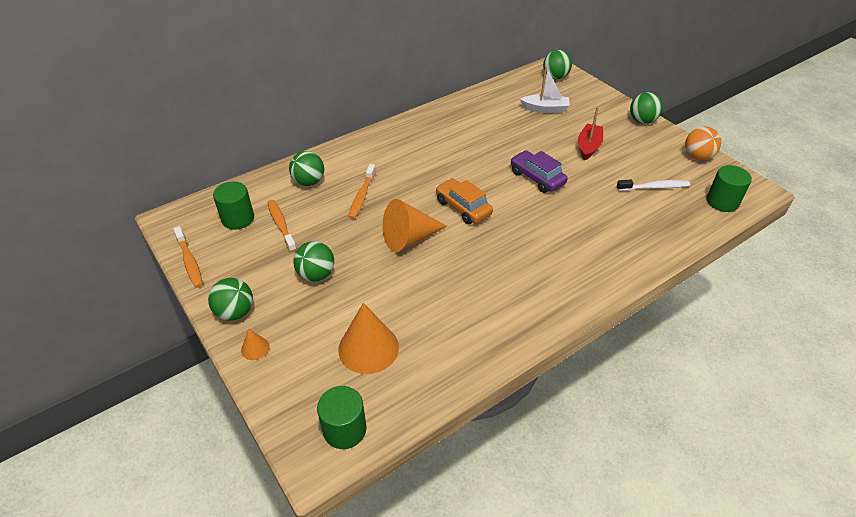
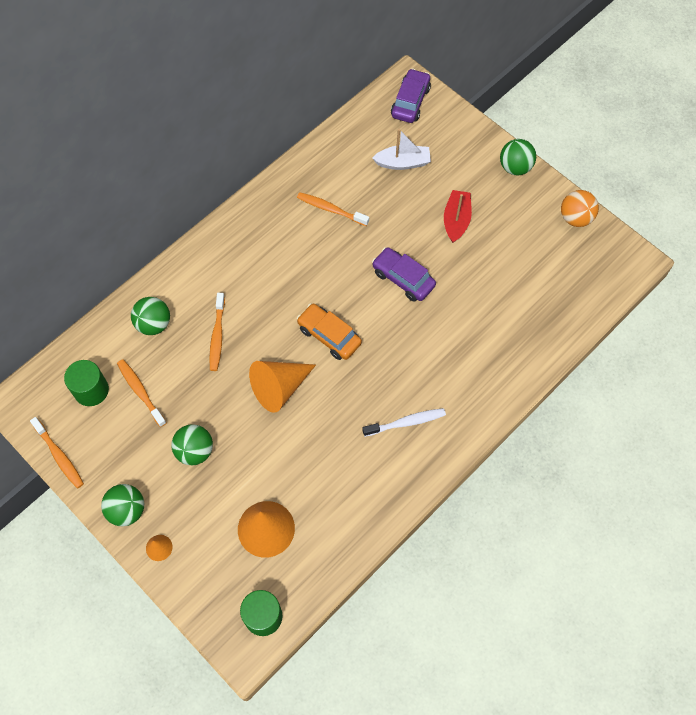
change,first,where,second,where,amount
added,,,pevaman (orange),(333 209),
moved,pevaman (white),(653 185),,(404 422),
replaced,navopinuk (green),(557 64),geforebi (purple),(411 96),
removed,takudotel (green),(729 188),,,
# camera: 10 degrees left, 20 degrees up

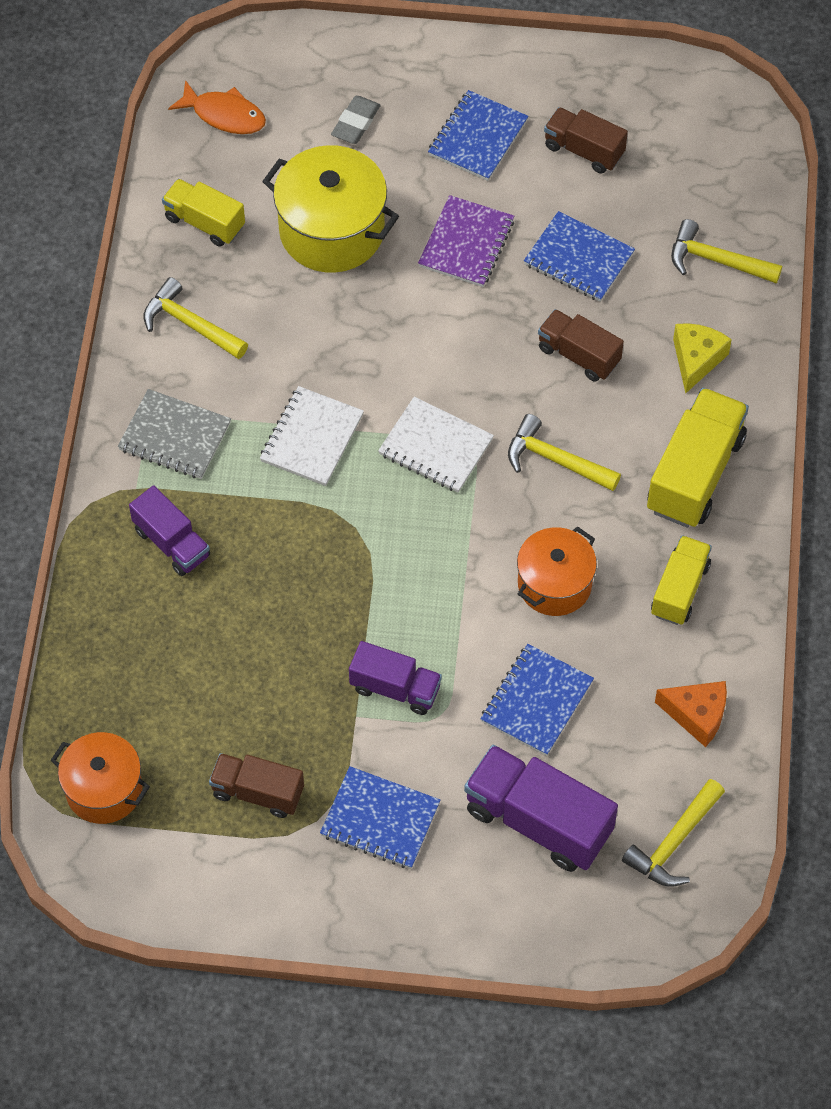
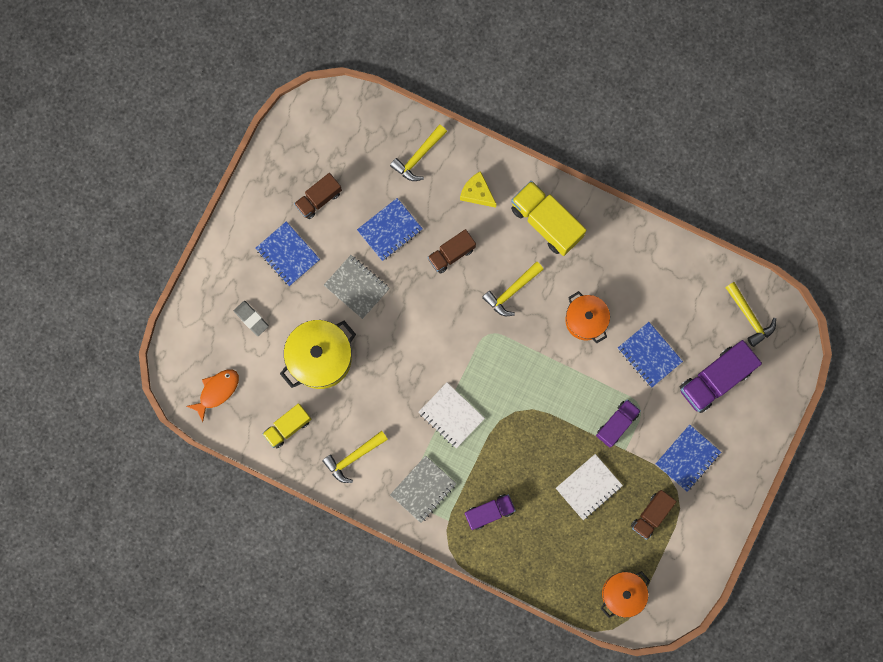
change,first,where,second,where,amount
recoloured,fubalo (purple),(466 241),fubalo (grey),(357 287),
moved,fubalo (white),(436 444),,(589 487),
removed,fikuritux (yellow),(681 580),,,
removed,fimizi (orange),(691 714),,,
# camera: 70 degrees left, 20 degrees up

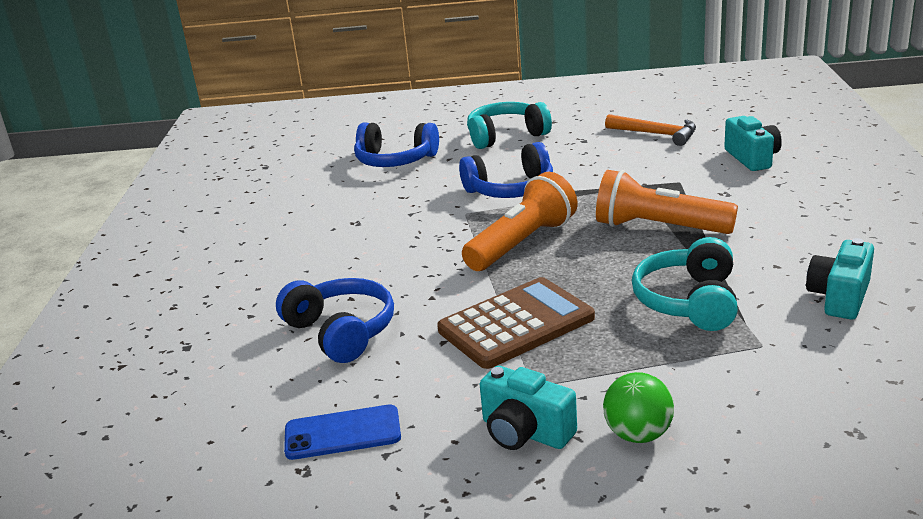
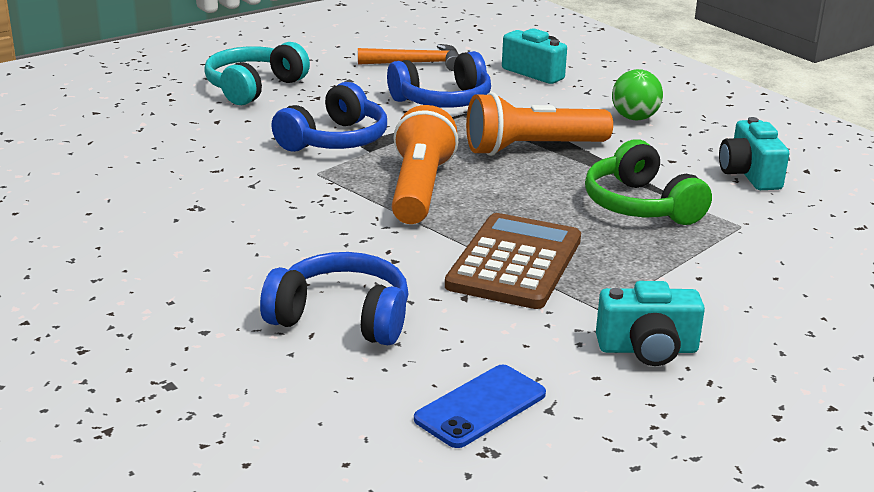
change,first,where,second,where,amount
moved,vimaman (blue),(396 145),,(439 79),
recoloured,vimaman (turquoise),(685 284),vimaman (green),(648 182),
moved,navopinuk (green),(638 407),,(637 94),
# camera: 40 degrees left, 0 degrees up

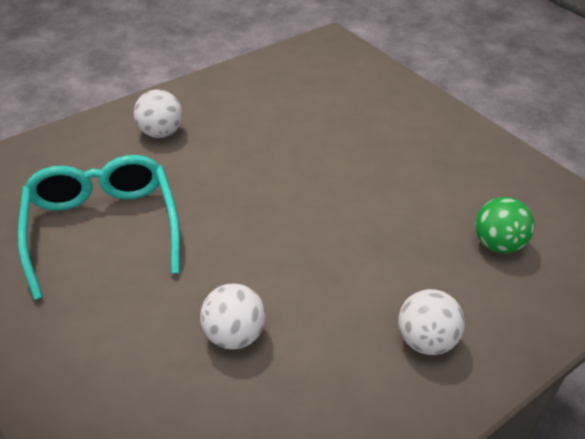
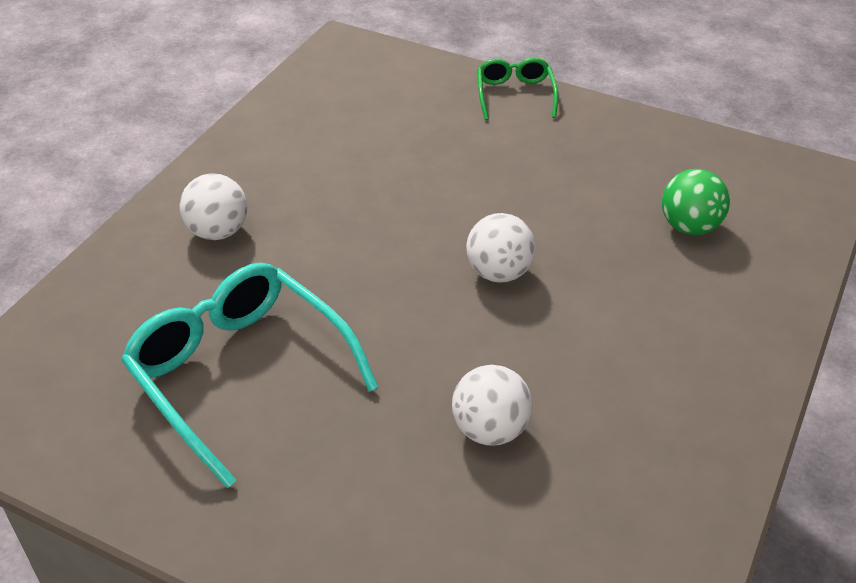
change,first,where,second,where,amount
moved,navopinuk (white),(431 322),,(500 248),
added,,,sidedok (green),(517 88),
# camera: 25 degrees left, 0 degrees up

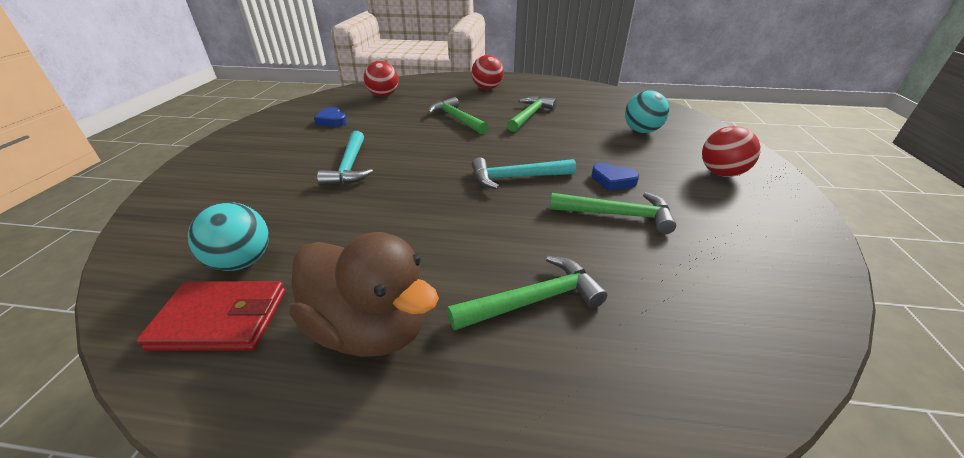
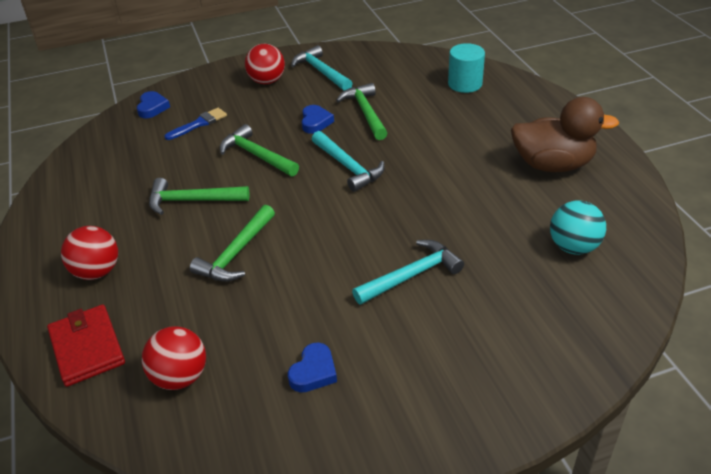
change,first,where,second,where,amount
moved,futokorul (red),(211 316),,(86 346),
added,,,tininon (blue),(153 104),
replaced,navopinuk (turquoise),(647 111),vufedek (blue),(196 124),
moved,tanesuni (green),(527 293),,(259 150),
added,,,tanesuni (turquoise),(322 68),
added,,,takudotel (turquoise),(466 68),
turned,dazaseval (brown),(364 294),,(565 134),90 degrees clockwise
# camera: 115 degrees left, 5 degrees up

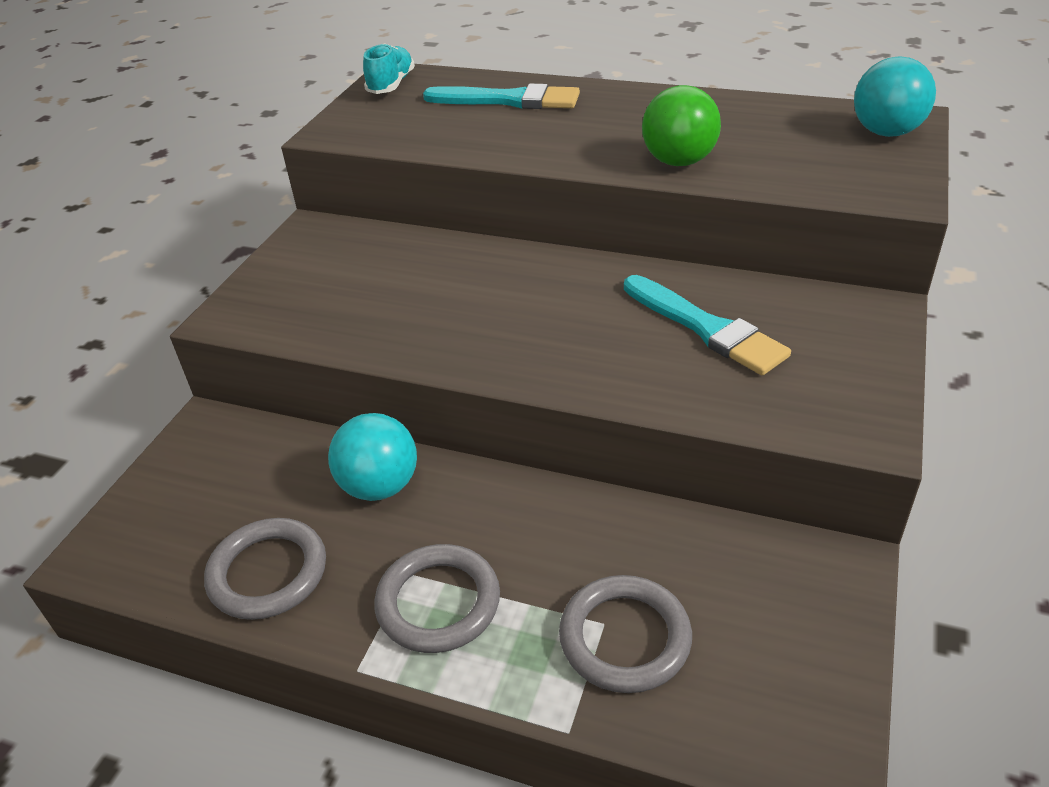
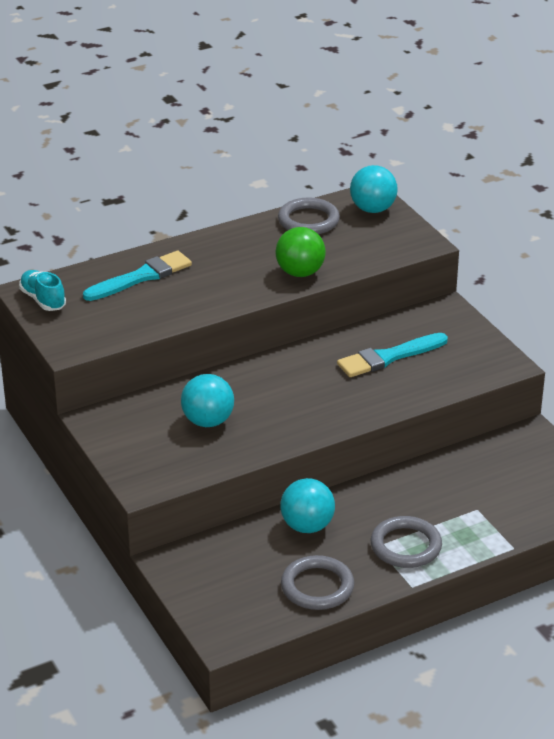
change,first,where,second,where,amount
added,,,navopinuk (turquoise),(207 400),
moved,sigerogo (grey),(625 634),,(309 215),
turned,vufedek (turquoise),(707 325),,(392 355),150 degrees clockwise
# camera: 50 degrees left, 5 degrees down

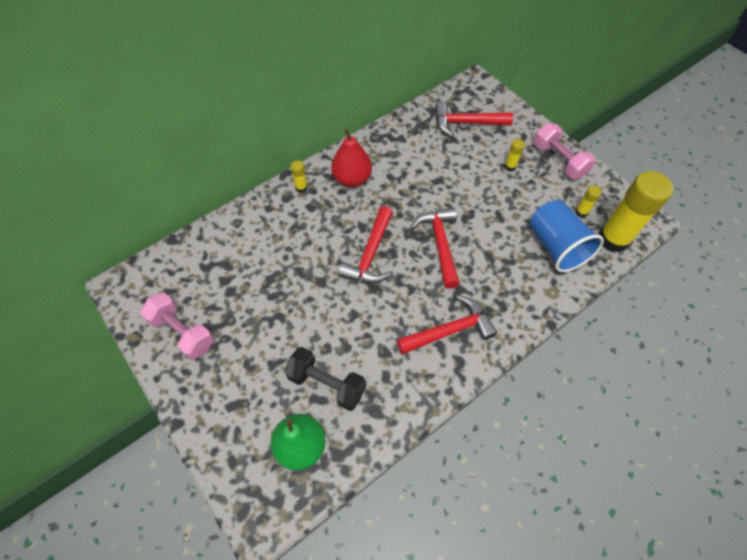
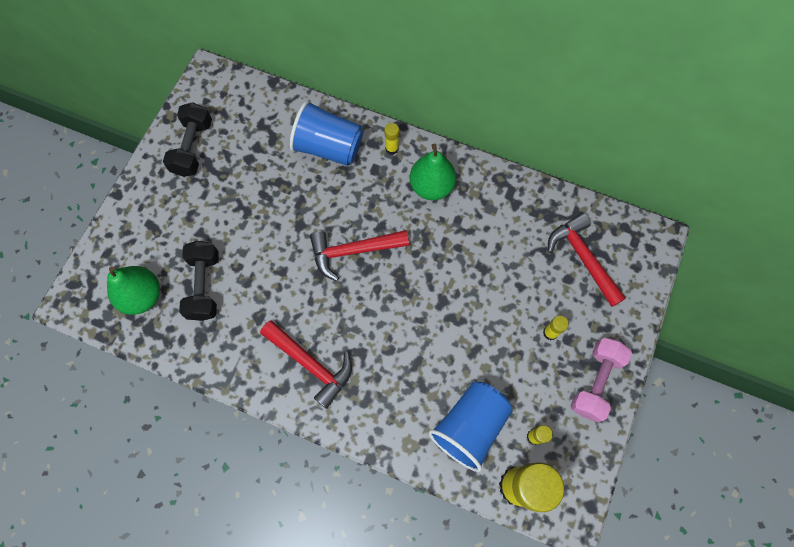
change,first,where,second,where,amount
recoloured,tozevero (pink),(177 326),tozevero (black),(187 139),
added,,,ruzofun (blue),(326 133),
recoloured,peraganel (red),(351 158),peraganel (green),(433 172),
removed,tanesuni (red),(435 248),,,
# camera: 60 degrees right, 10 degrees up

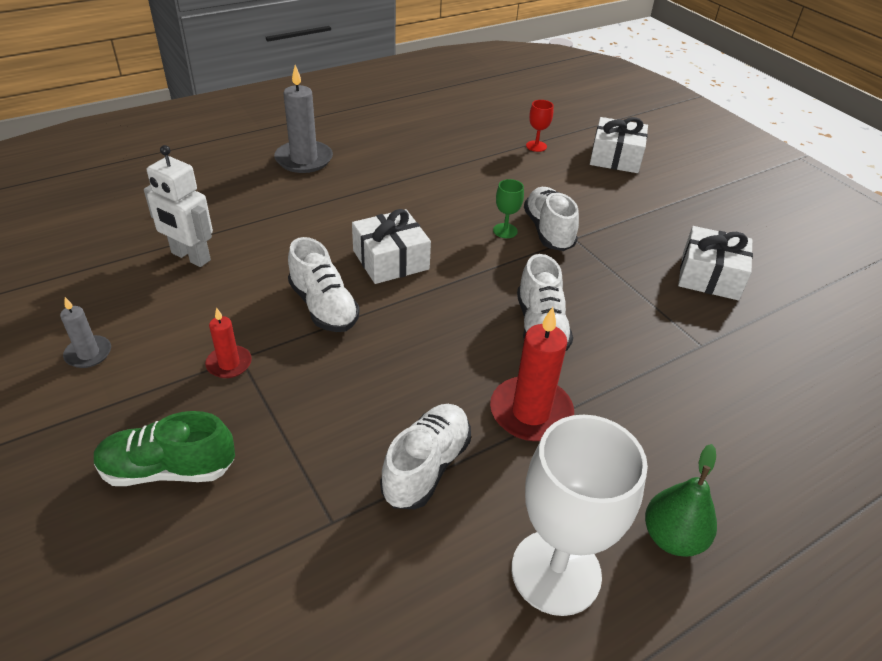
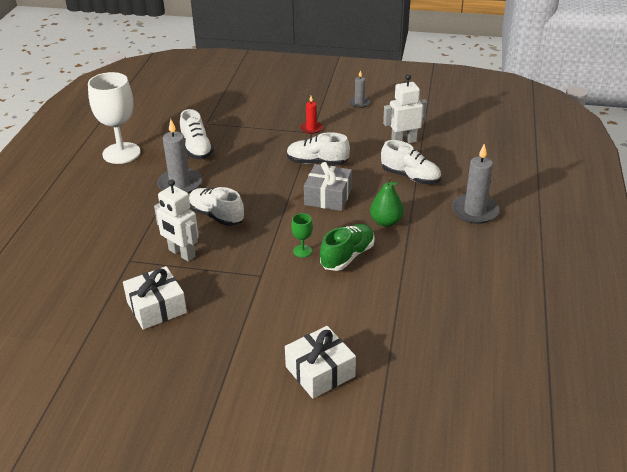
change,first,where,second,where,amount
added,,,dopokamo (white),(176 220),
recoloured,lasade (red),(532 374),lasade (grey),(179 156),
recoloured,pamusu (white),(391 246),pamusu (grey),(328 186),
moved,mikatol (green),(164 448),,(347 247),
moved,peraganel (green),(681 500),,(387 202),
moved,mikatol (white),(551 219),,(411 162),
removed,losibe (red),(539 126),,,
# camera: 135 degrees right, 5 degrees down

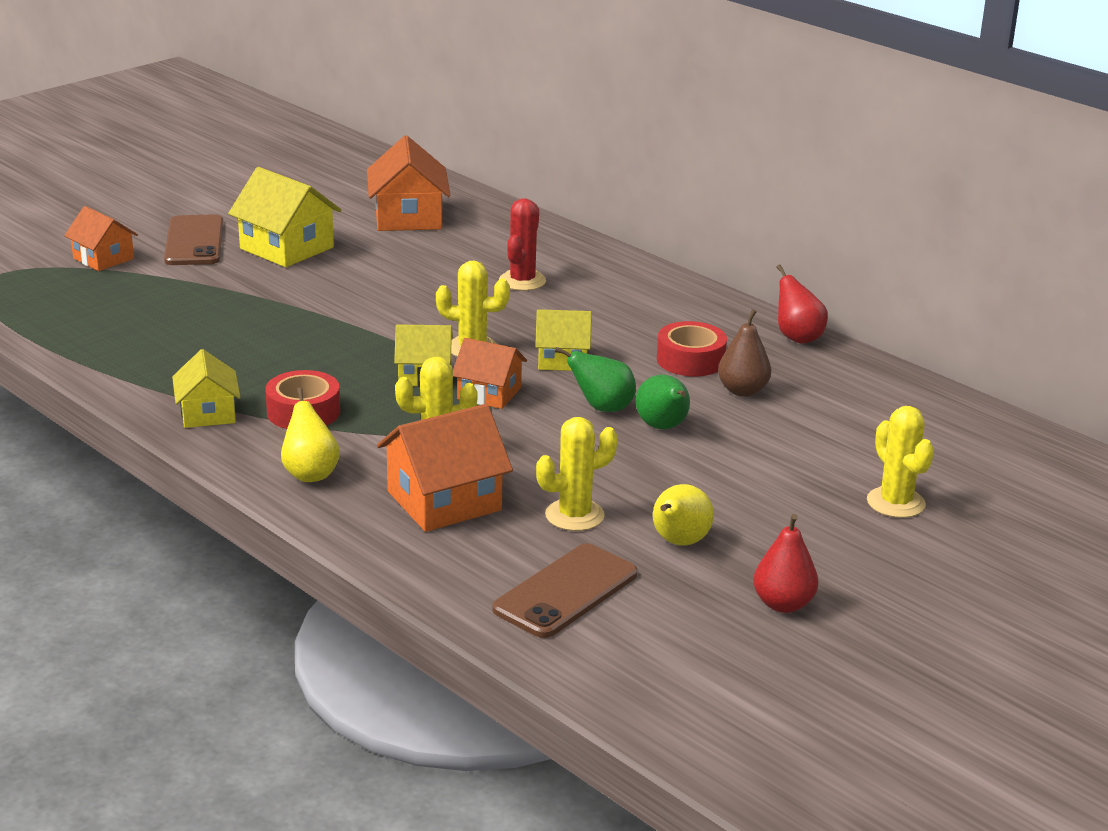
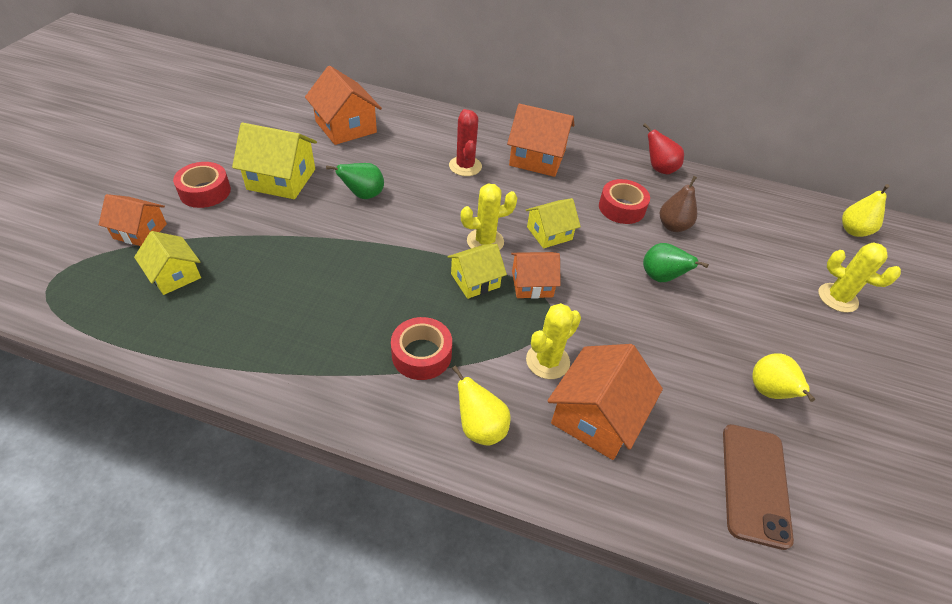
change,first,where,second,where,amount
moved,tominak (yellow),(206 388),,(167 263),
replaced,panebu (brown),(194 239),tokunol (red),(202 185),
moved,peraganel (green),(595 379),,(355 181),
added,,,tominak (orange),(540 140),
added,,,peraganel (yellow),(865 210),
removed,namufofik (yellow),(577 474),,,
removed,peraganel (red),(785 563),,,
# camera: 30 degrees left, 20 degrees up

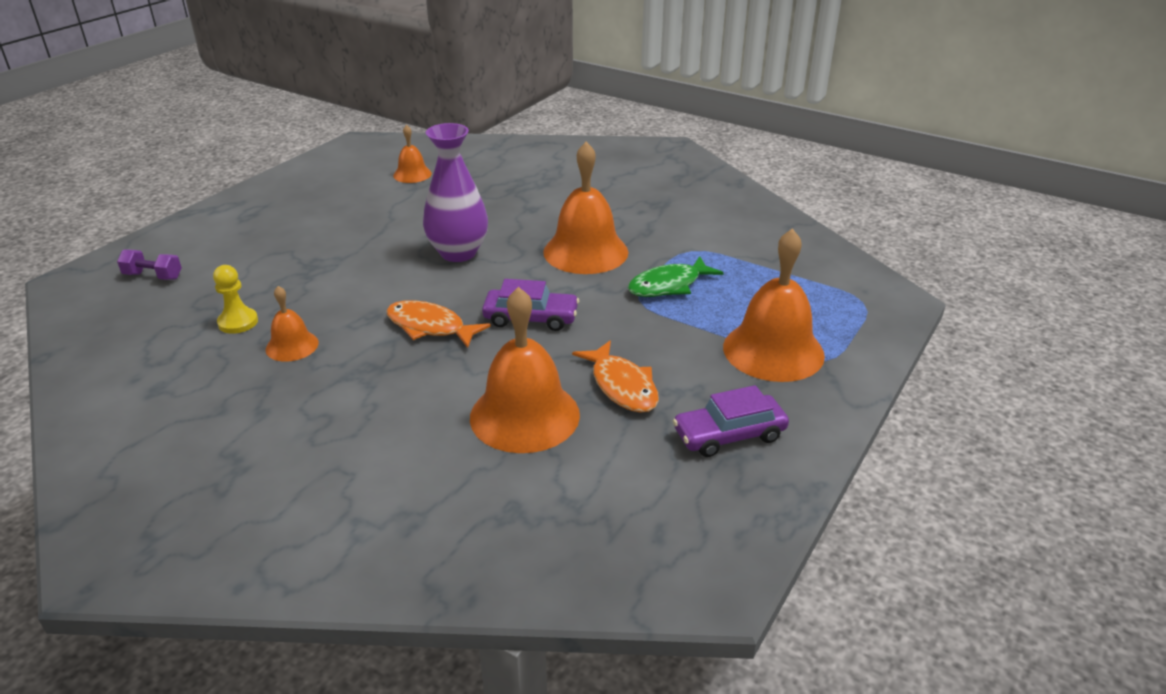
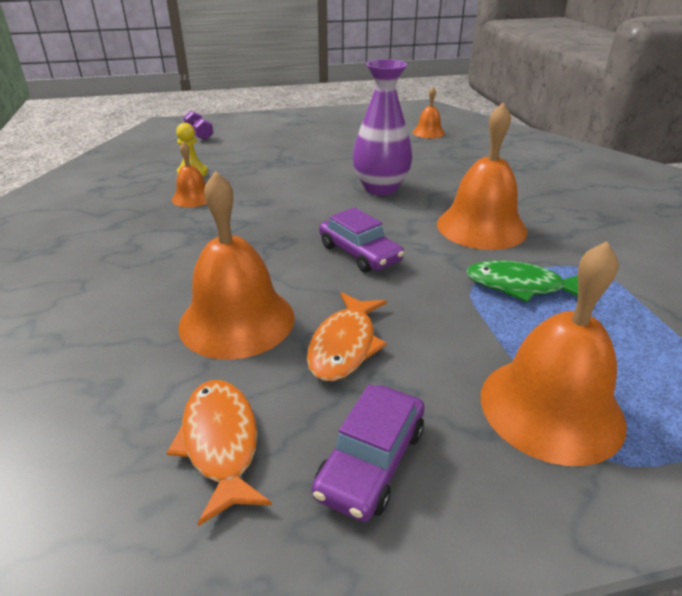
change,first,where,second,where,amount
moved,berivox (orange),(438 324),,(219 453),
turned,geforebi (purple),(731 421),,(368 453),90 degrees counterclockwise
# camera: 45 degrees right, 0 degrees up

